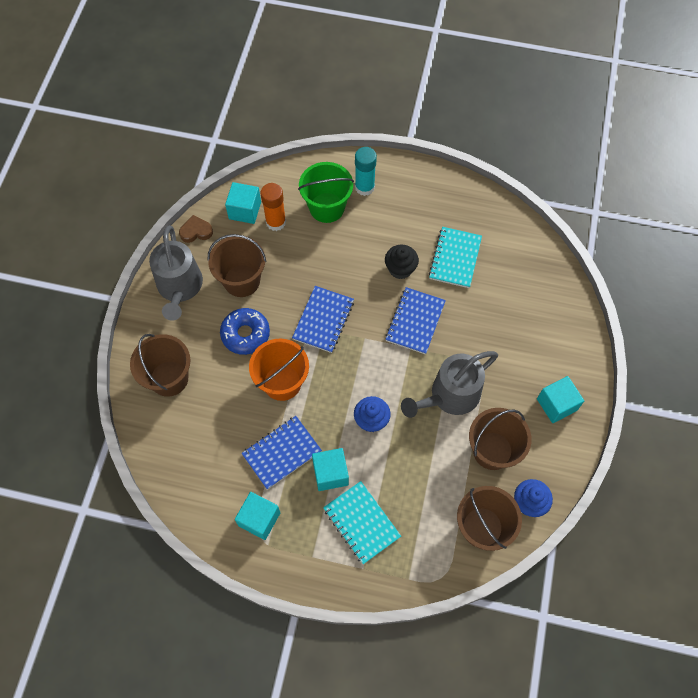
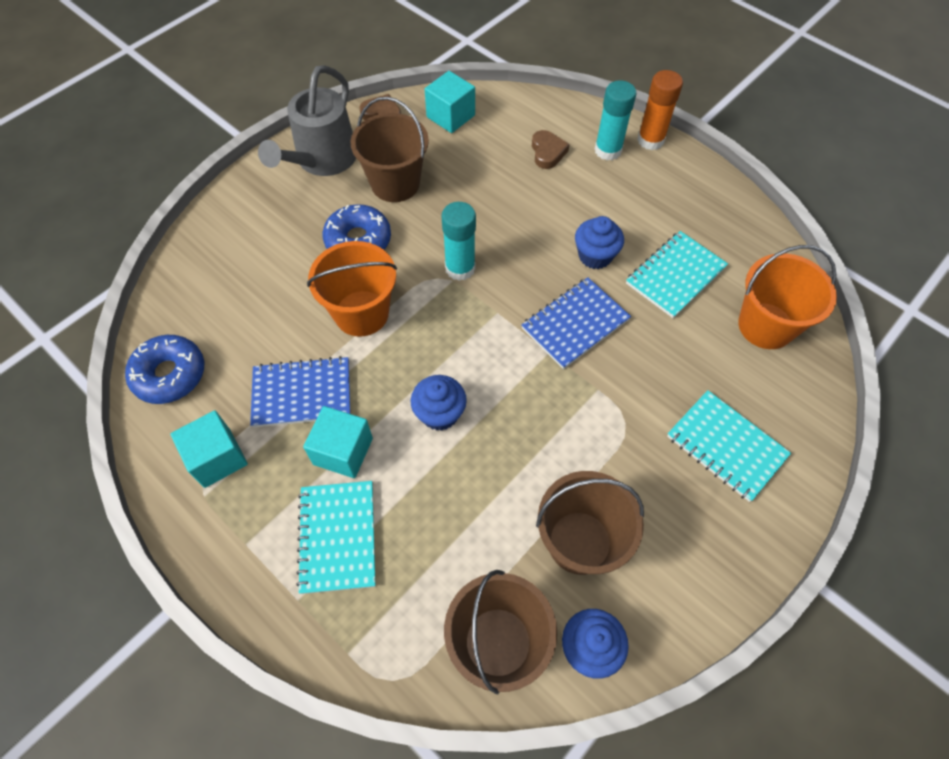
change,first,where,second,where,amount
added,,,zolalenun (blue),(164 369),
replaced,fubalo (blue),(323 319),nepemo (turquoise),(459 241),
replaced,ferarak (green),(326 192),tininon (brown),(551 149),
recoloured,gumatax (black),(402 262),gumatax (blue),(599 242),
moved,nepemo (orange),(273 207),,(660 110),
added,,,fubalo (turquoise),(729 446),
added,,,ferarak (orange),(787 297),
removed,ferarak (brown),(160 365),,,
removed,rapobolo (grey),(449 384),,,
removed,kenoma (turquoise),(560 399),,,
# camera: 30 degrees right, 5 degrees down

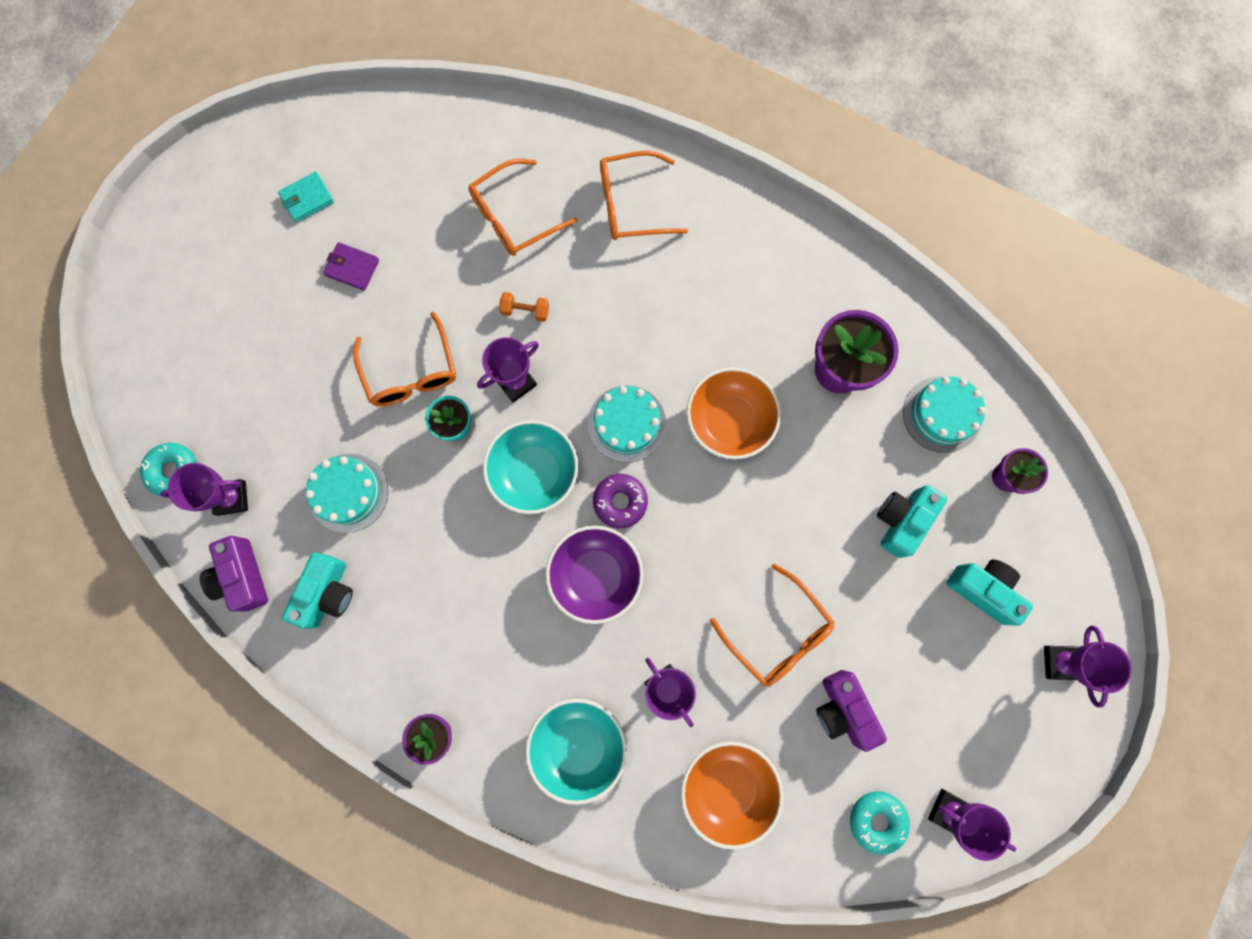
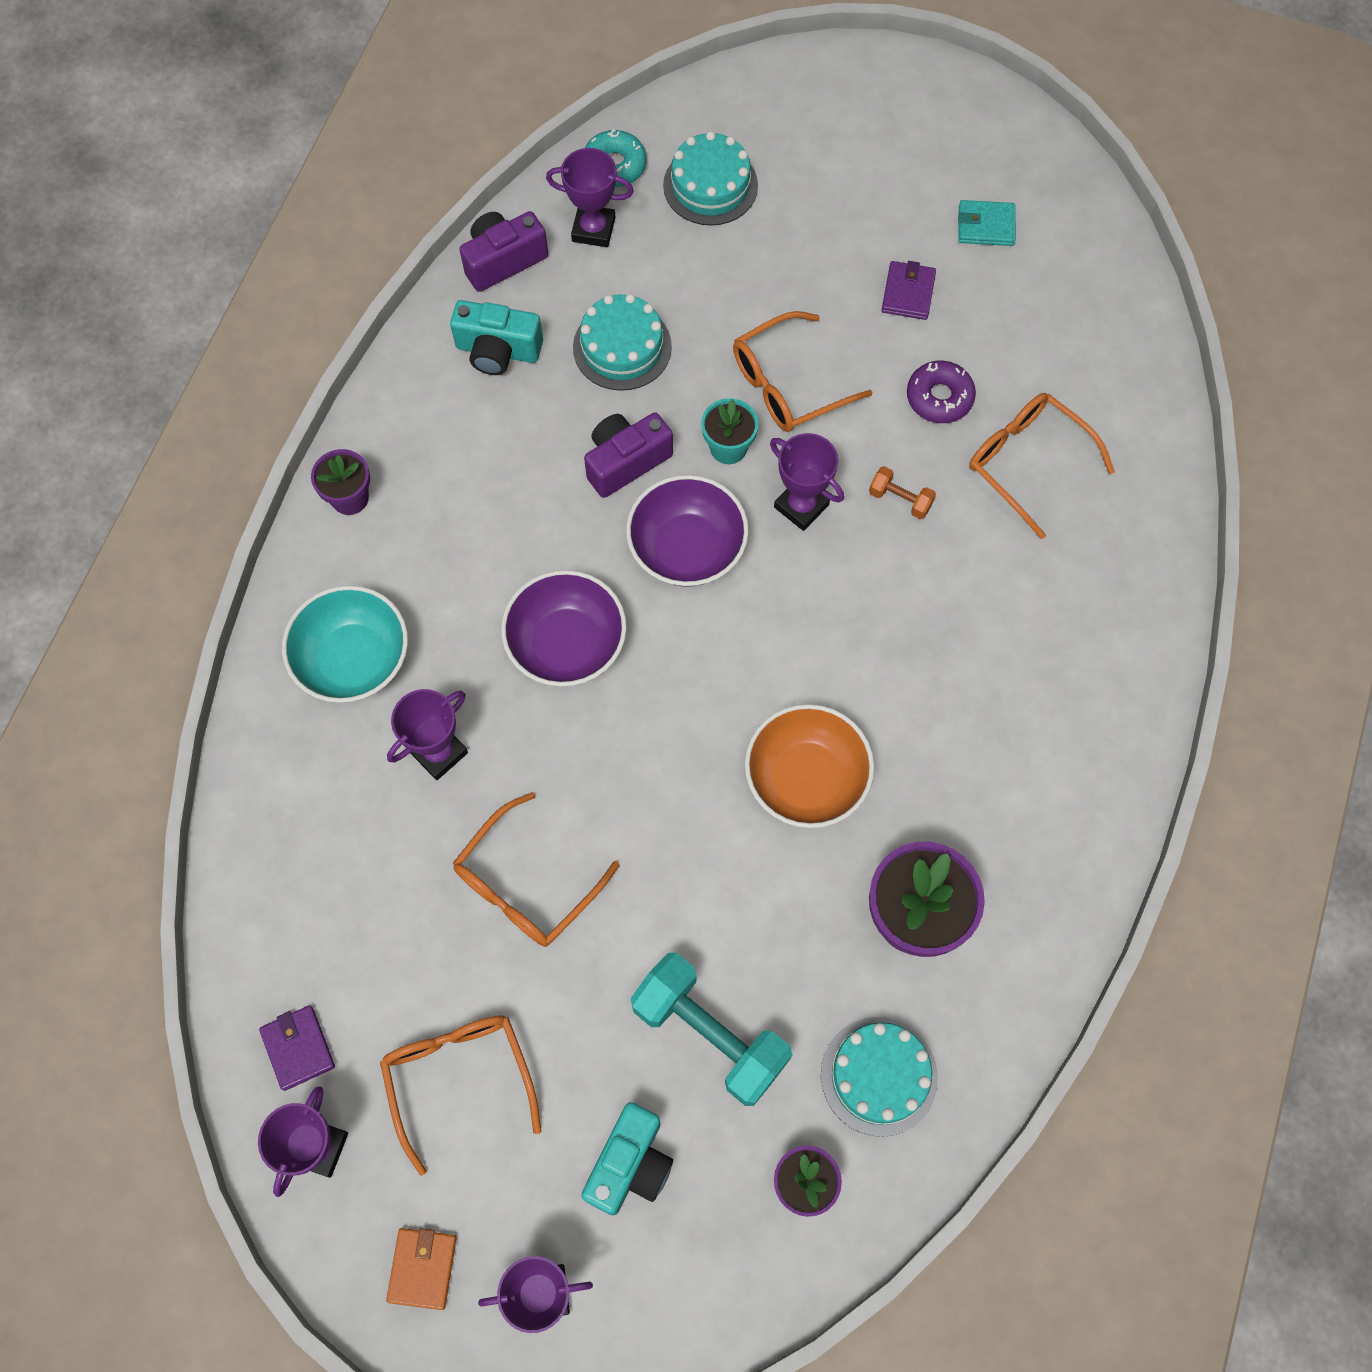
change,first,where,second,where,amount
replaced,zolalenun (turquoise),(880 823),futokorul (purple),(297 1048),
moved,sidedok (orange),(644 195),,(460 1095),
added,,,futokorul (orange),(421 1269),
turned,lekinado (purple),(204 489),,(590 197),60 degrees counterclockwise
moved,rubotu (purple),(851 711),,(628 455),
recoloured,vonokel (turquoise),(530 467),vonokel (purple),(687 531),
replaced,rubotu (turquoise),(912 521),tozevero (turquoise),(711 1029),
moved,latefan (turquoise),(627 424),,(710 178),
turned,tozevero (orange),(524 307),,(902 492),60 degrees counterclockwise
moved,zolalenun (purple),(620 501),,(941 392),
turned,futokorul (turquoise),(306 197),,(987 223),45 degrees counterclockwise
removed,vonokel (orange),(732 795),,,
# camera: 80 degrees right, 10 degrees down

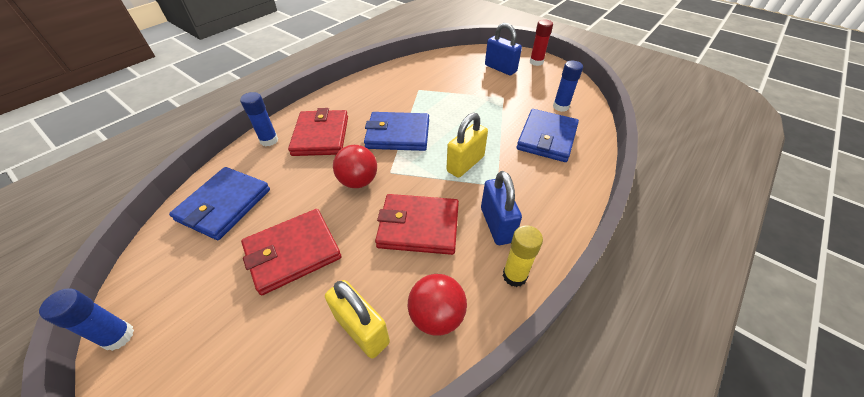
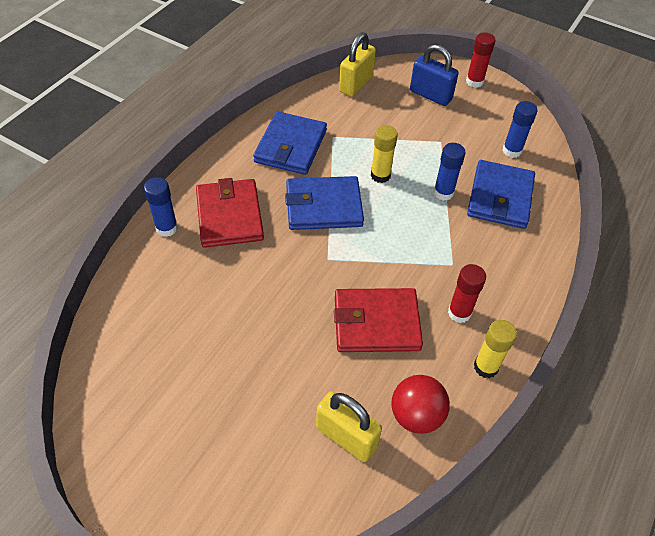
change,first,where,second,where,amount
moved,futokorul (blue),(219 203),,(290 143),
moved,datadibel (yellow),(467 145),,(357 64),
added,,,nepemo (yellow),(384 154),
moved,nepemo (blue),(86 319),,(449 172),
replaced,datadibel (blue),(501 208),nepemo (red),(467 293),
removed,futokorul (red),(291 252),,,
removed,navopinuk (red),(355 166),,,
# camera: 10 degrees left, 5 degrees up

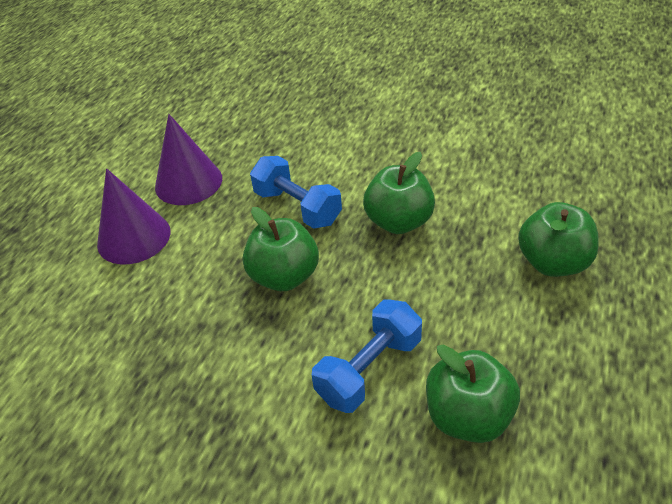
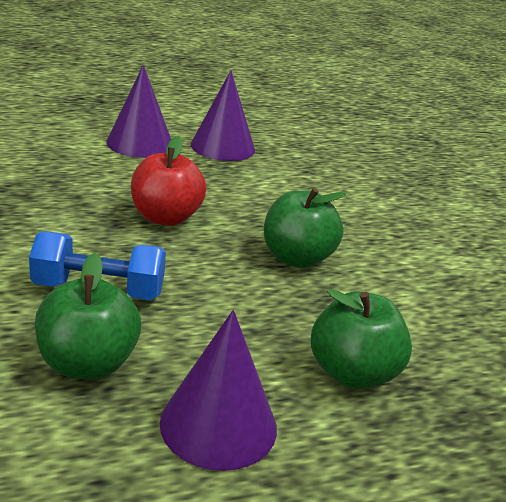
change,first,where,second,where,amount
recoloured,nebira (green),(281 249),nebira (red),(168 181),
added,,,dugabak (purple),(218 390),
removed,tozevero (blue),(296 192),,,
# camera: 45 degrees right, 15 degrees down

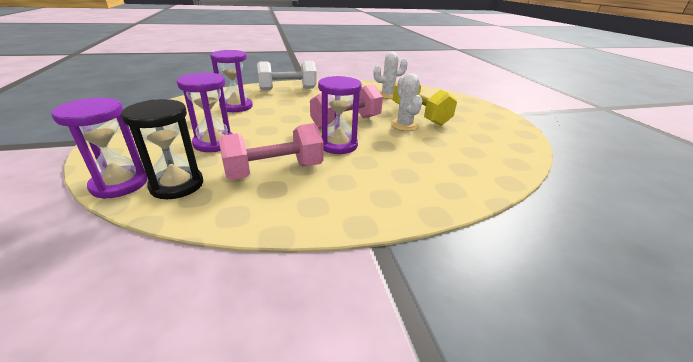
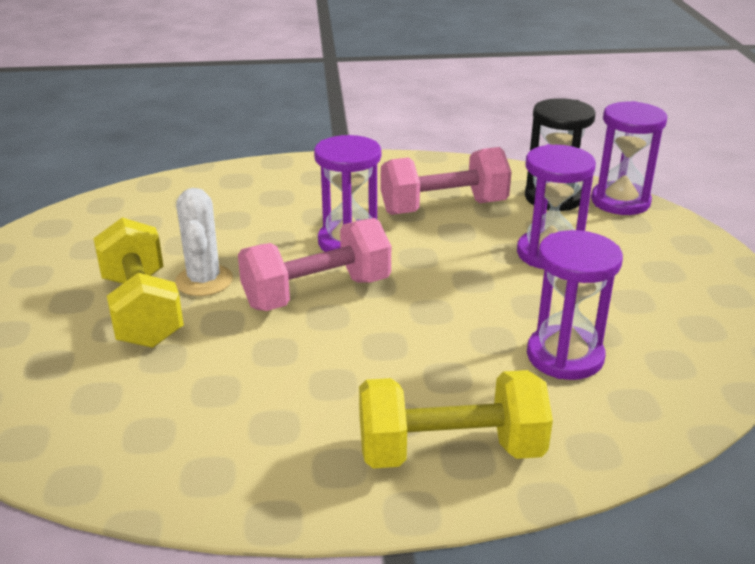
change,first,where,second,where,amount
recoloured,tozevero (white),(287 75),tozevero (yellow),(456 419),
removed,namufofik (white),(391 75),,,
# camera: 170 degrees left, 0 degrees up

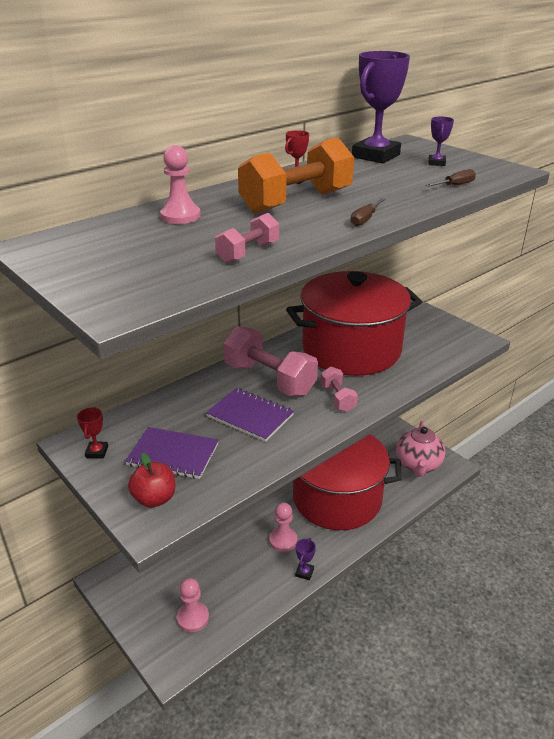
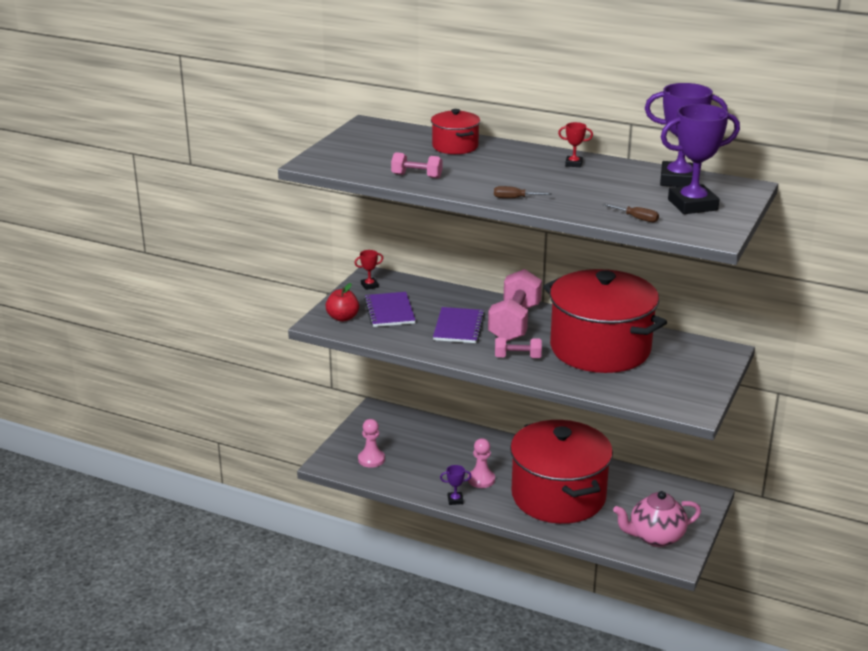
change,first,where,second,where,amount
replaced,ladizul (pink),(180 184),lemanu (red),(455 131),
turned,tozevero (pink),(339 389),,(518 348),45 degrees clockwise
resized,lekinado (purple),(441 141),,(700 159),x2.25
removed,tozevero (orange),(296 175),,,
# camera: 65 degrees right, 5 degrees down

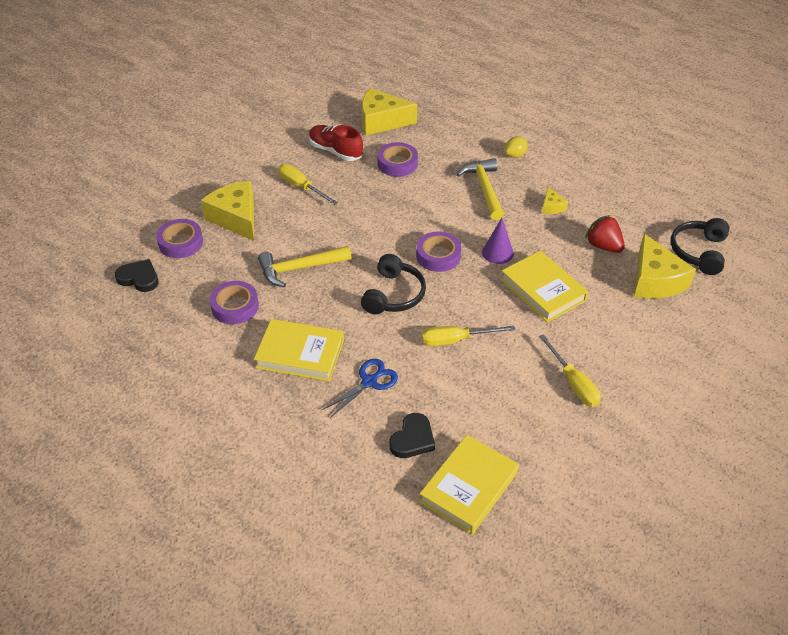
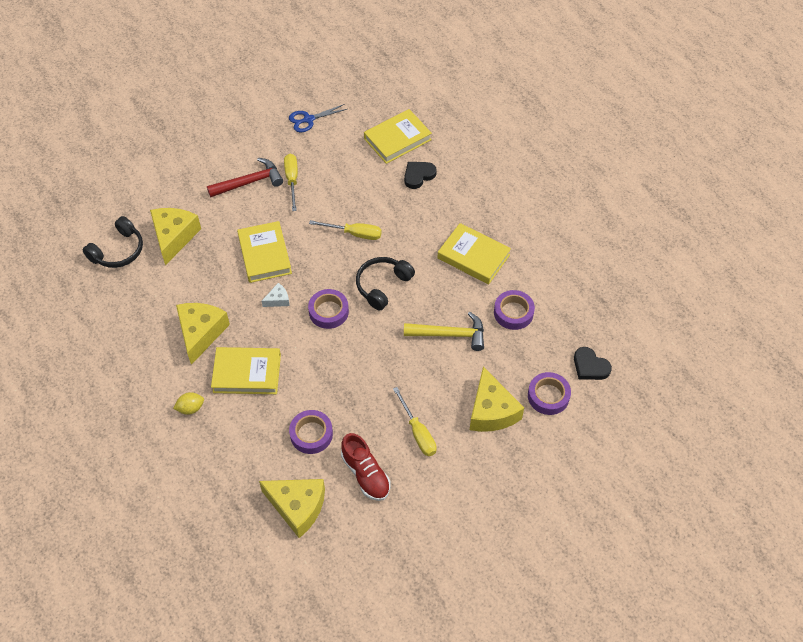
change,first,where,second,where,amount
resized,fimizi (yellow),(555 200),,(203 334),x2.12
added,,,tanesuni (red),(245 177),
replaced,tanesuni (yellow),(480 189),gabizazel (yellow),(246 370),
replaced,dugabak (purple),(498 241),fimizi (white),(276 295),
moved,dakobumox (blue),(360 388),,(318 118),
removed,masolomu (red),(605 234),,,
# camera: 160 degrees left, 10 degrees up

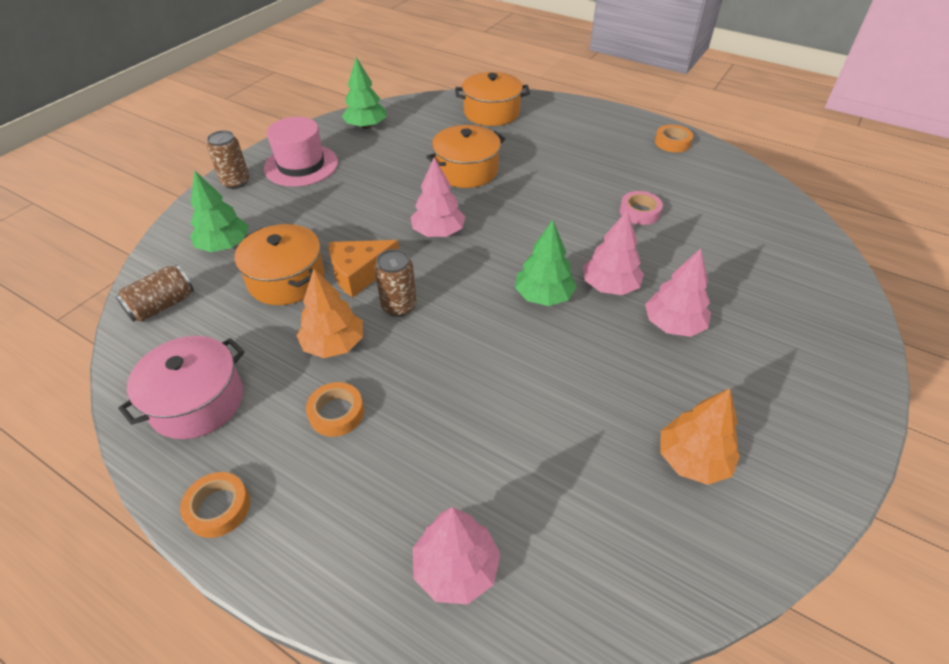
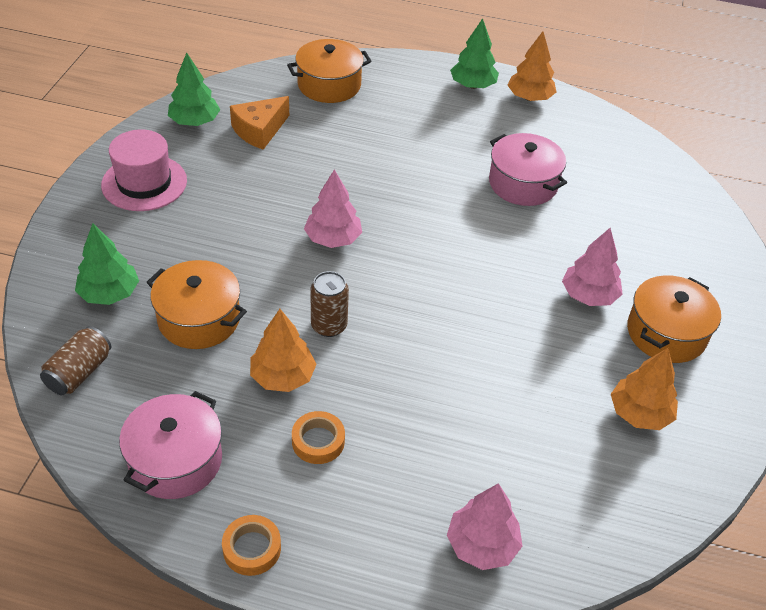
change,first,where,second,where,amount
moved,fimizi (orange),(364 269),,(259 123),
moved,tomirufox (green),(546 263),,(474 53),
replaced,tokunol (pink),(641 208),lemanu (pink),(528 169),
replaced,tokunol (orange),(674 138),tomirufox (orange),(531 66),
moved,lemanu (orange),(465 156),,(674 319),
removed,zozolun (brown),(228 159),,,
removed,tomirufox (pink),(613 252),,,
# camera: 20 degrees left, 0 degrees up

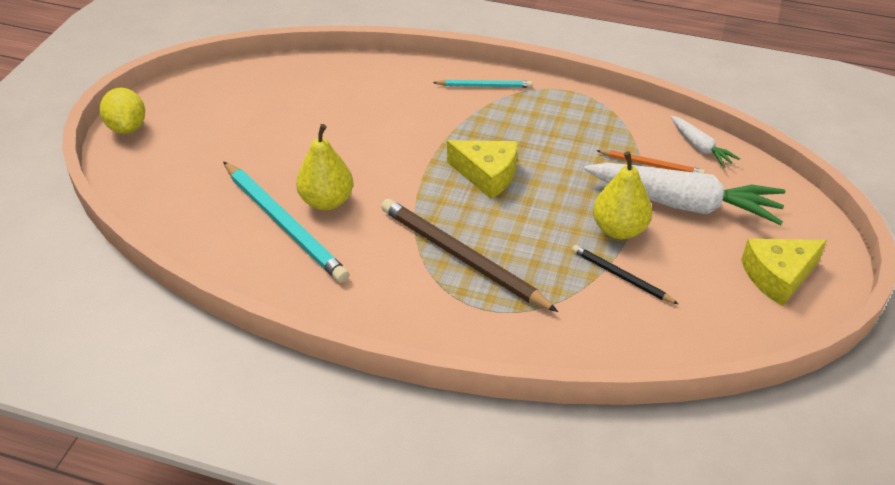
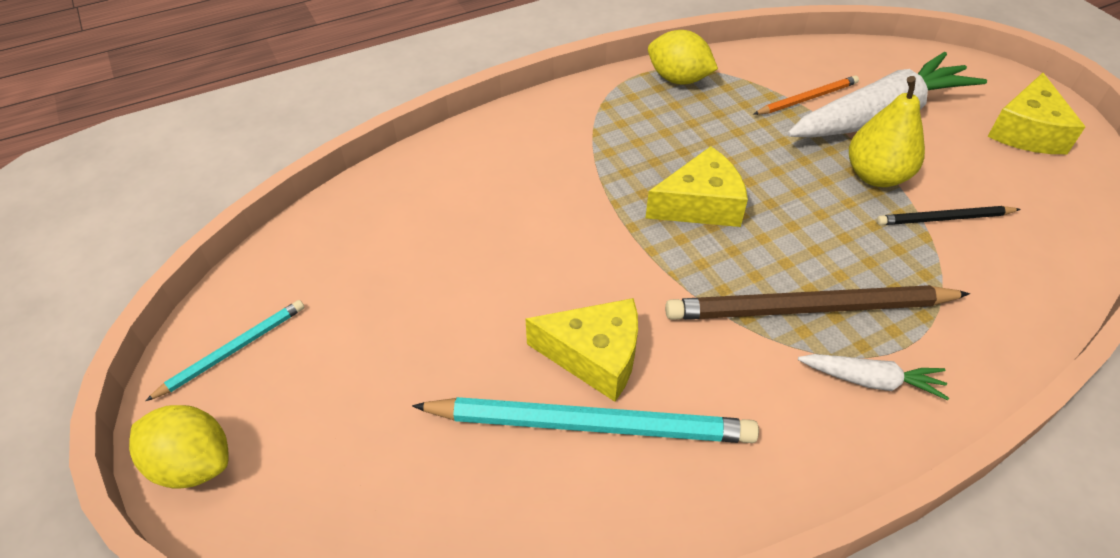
change,first,where,second,where,amount
moved,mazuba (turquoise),(483 84),,(225 350),
replaced,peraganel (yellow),(324 167),fimizi (yellow),(581 350),
added,,,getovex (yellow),(683 57),
moved,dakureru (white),(705 142),,(873 377),
# camera: 45 degrees left, 5 degrees up

